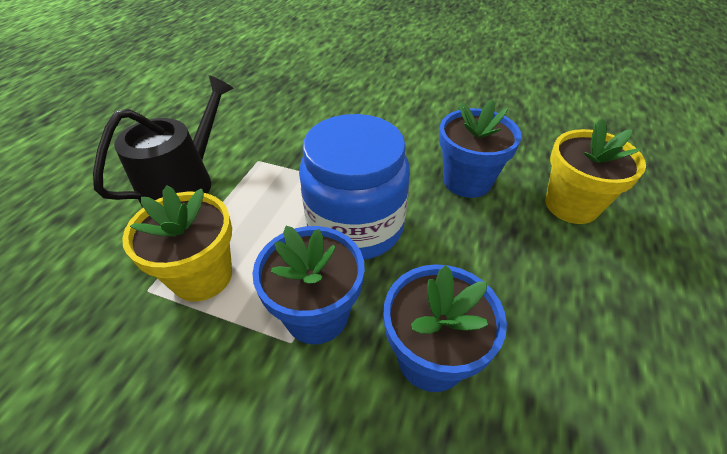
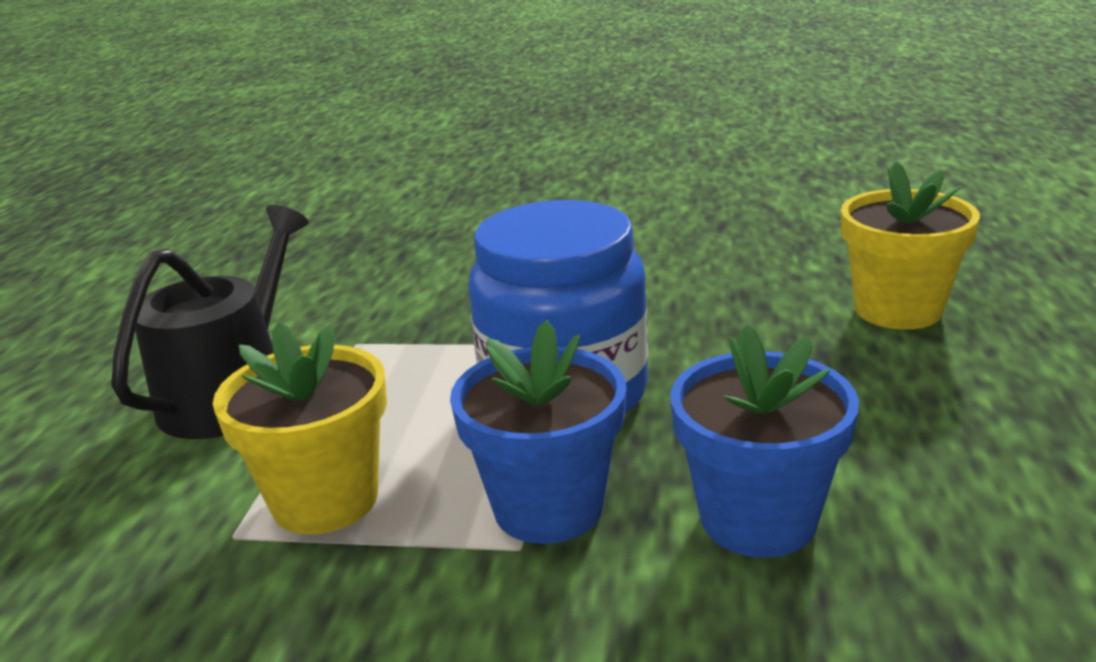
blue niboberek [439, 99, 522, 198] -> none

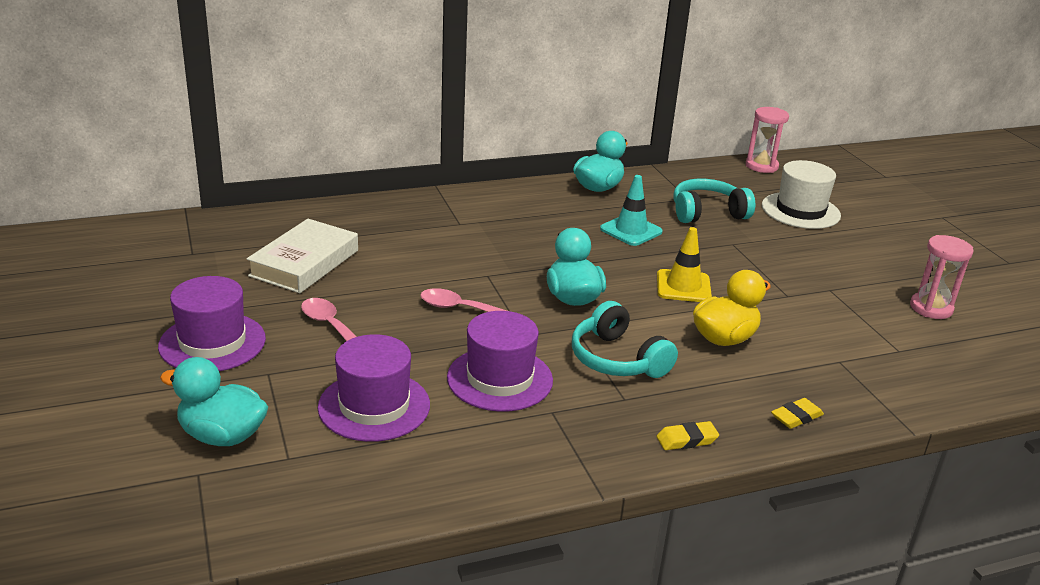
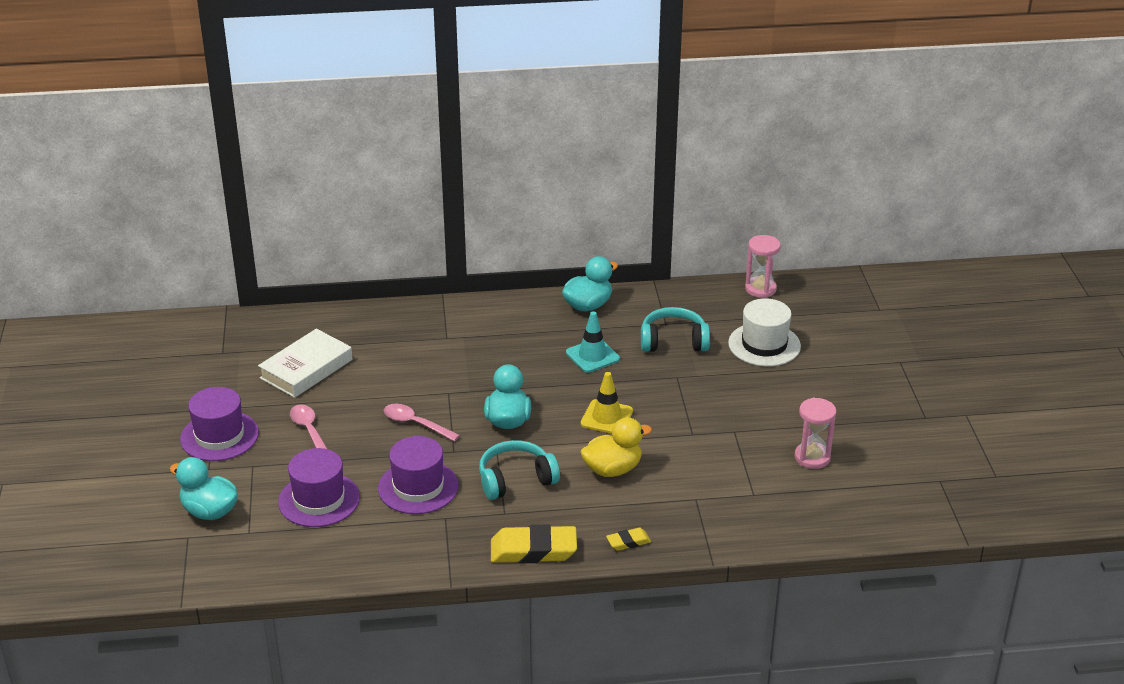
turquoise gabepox [572, 301, 678, 378] -> turquoise gabepox [479, 440, 560, 500], 90 degrees clockwise
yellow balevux [657, 421, 719, 450] -> yellow balevux [491, 525, 577, 564], x2.00

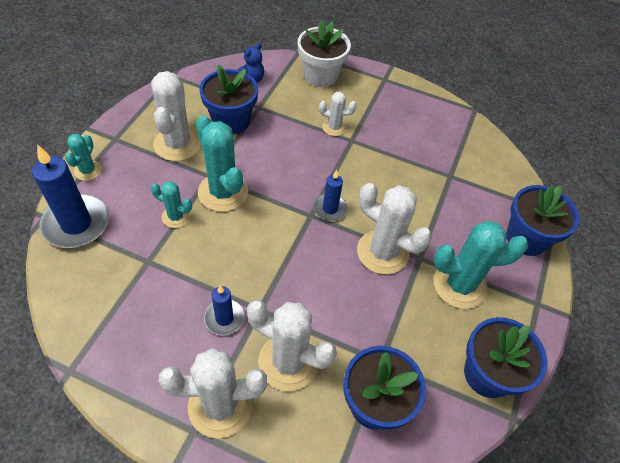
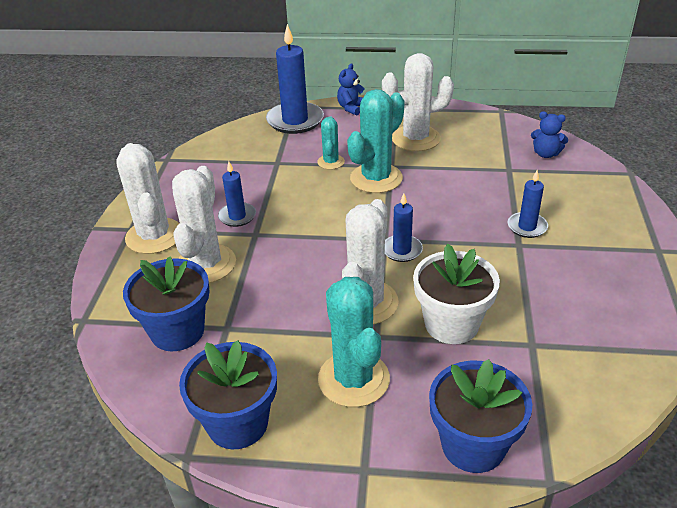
blue niboberek [199, 65, 258, 135] -> none
white niboberek [298, 20, 351, 87] -> white niboberek [413, 244, 500, 344], moved
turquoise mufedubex [65, 134, 102, 181] -> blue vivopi [337, 63, 364, 116]
white mufedubex [319, 92, 356, 136] -> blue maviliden [508, 170, 548, 238]

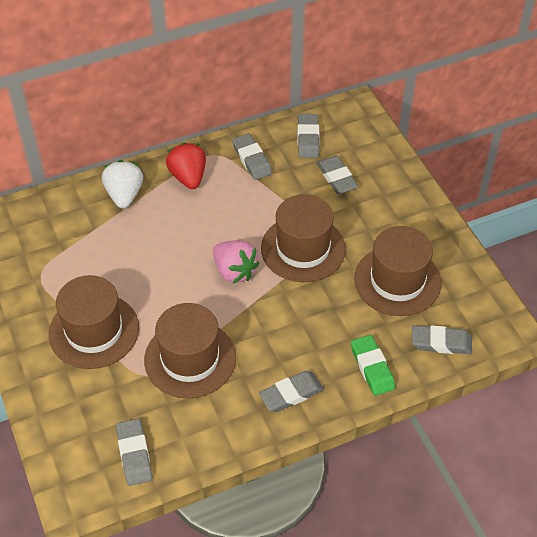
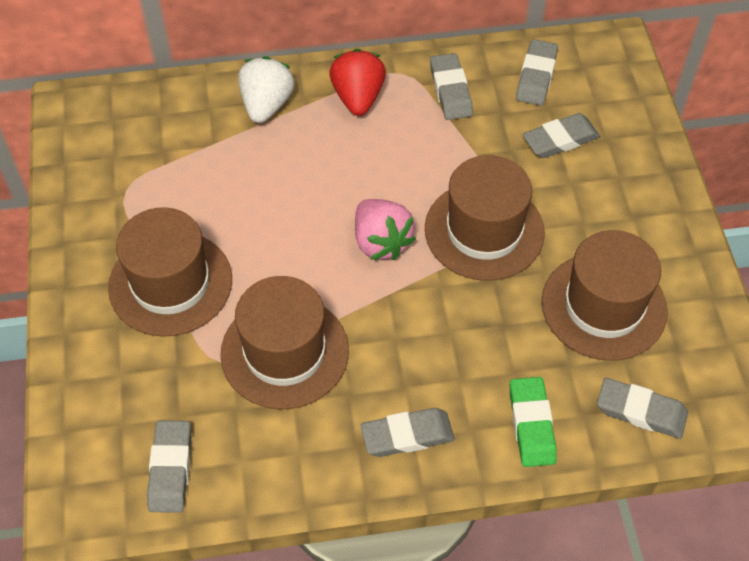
grey balevux [317, 156, 358, 194] -> grey balevux [522, 113, 600, 158], 75 degrees clockwise

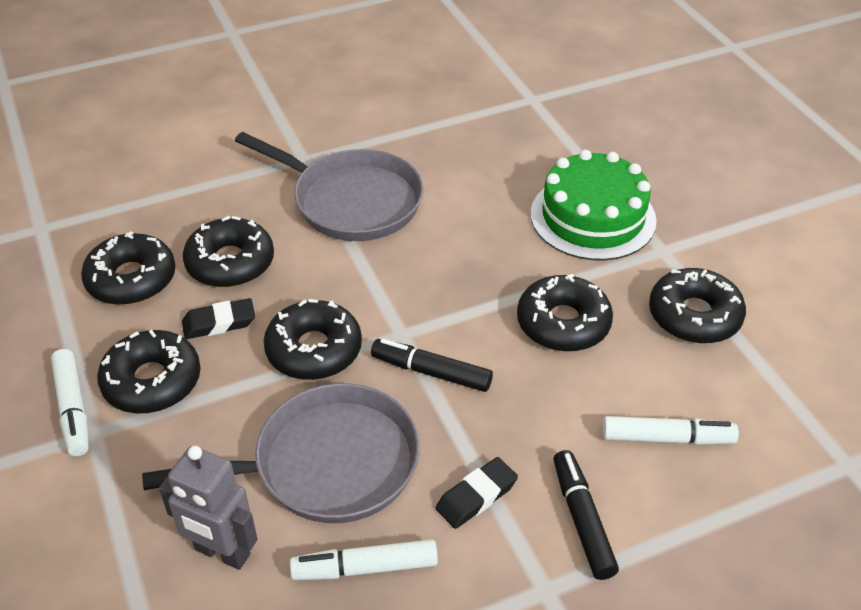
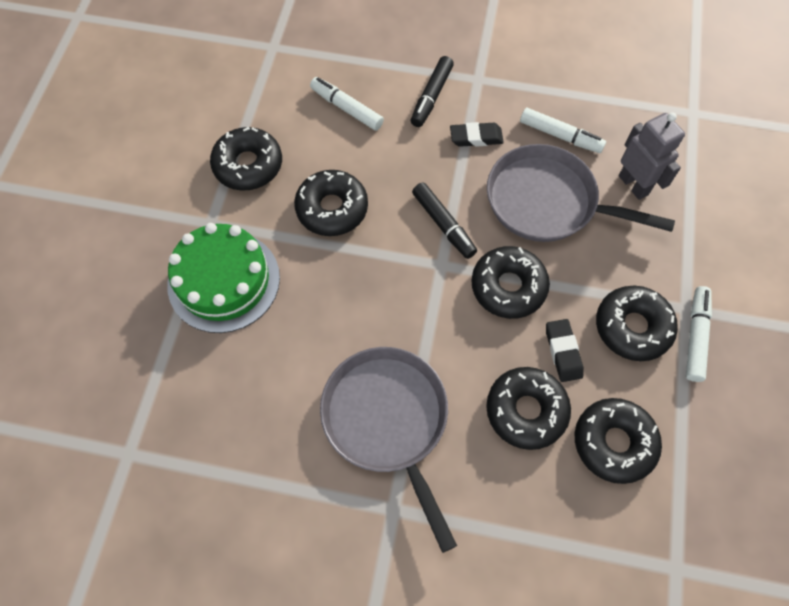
black balevux [182, 298, 255, 339] -> black balevux [546, 319, 584, 382], 60 degrees clockwise

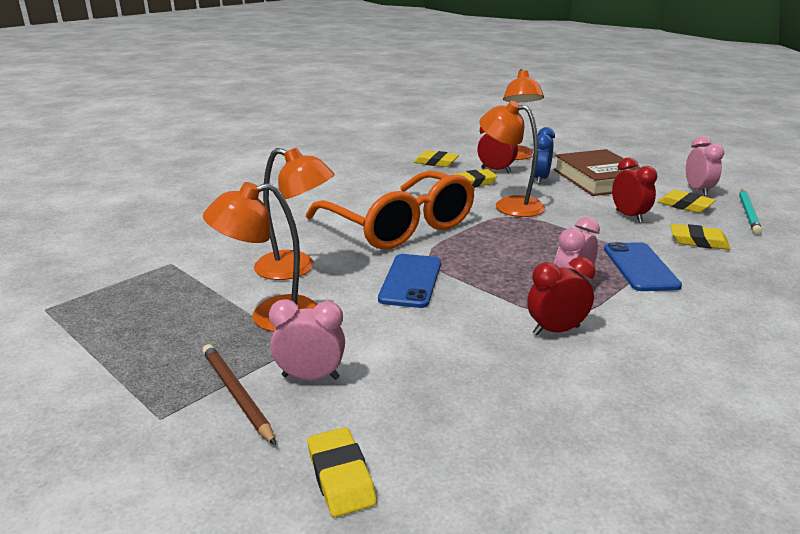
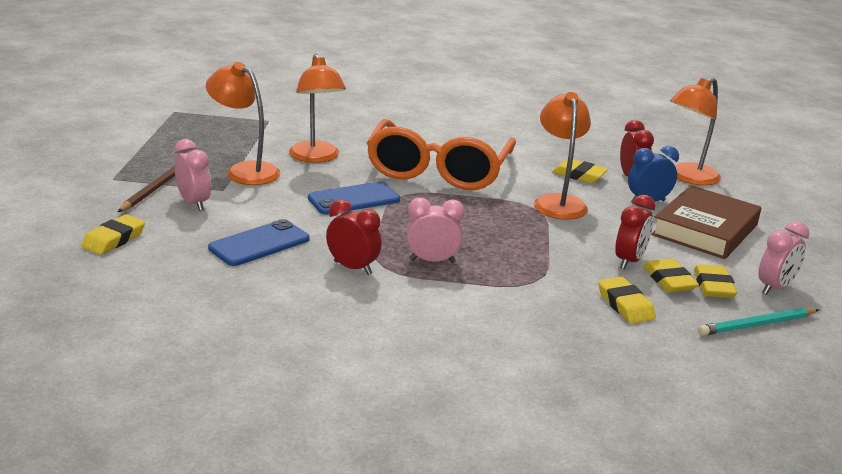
yellow balevux [414, 151, 459, 167] -> yellow balevux [643, 259, 699, 292], moved
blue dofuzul [604, 242, 682, 291] -> blue dofuzul [208, 219, 310, 266], moved

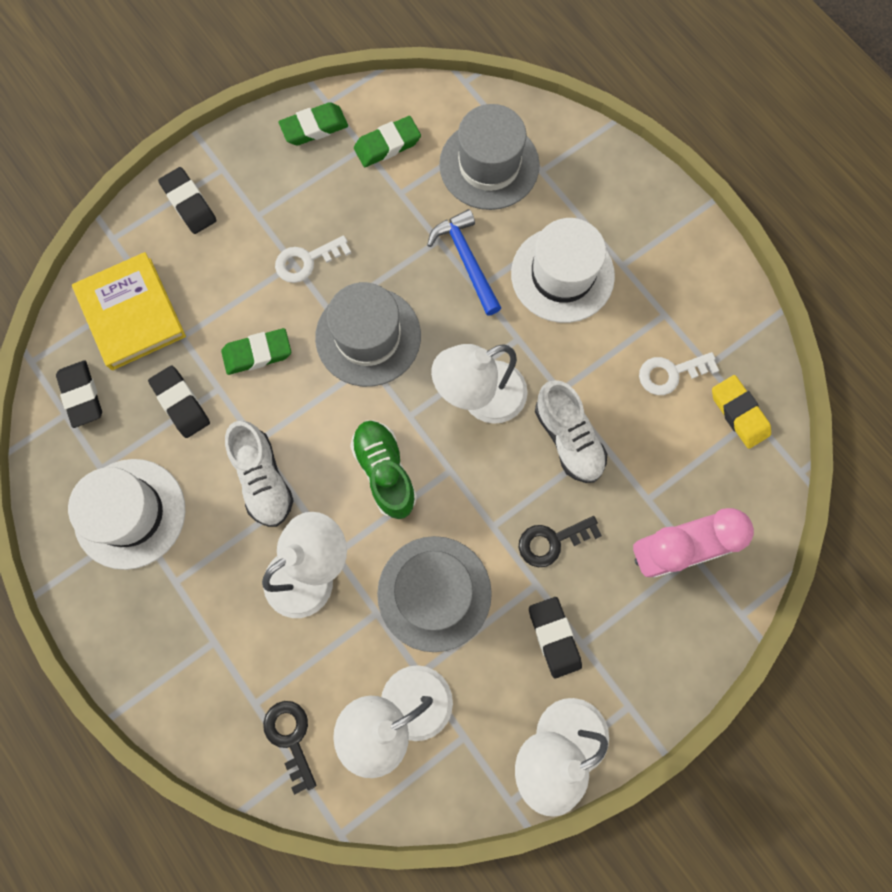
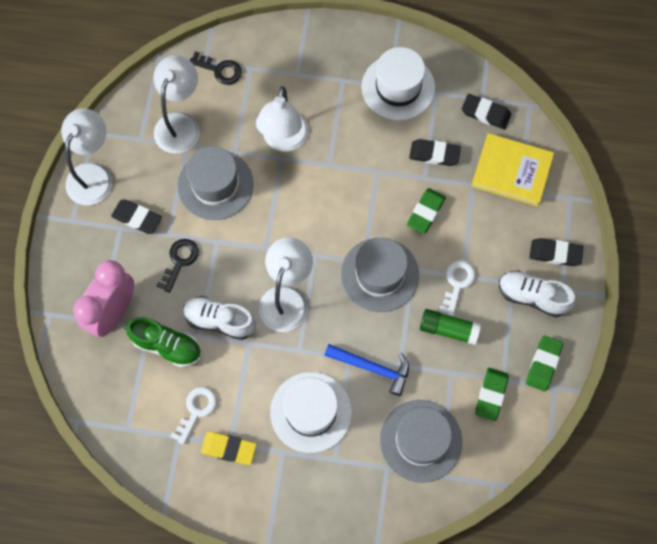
none -> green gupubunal [420, 309, 481, 345]
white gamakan [225, 420, 294, 527] -> white gamakan [499, 270, 576, 317], moved
green gamakan [350, 421, 417, 519] -> green gamakan [126, 317, 201, 367], moved
yellow balevux [712, 375, 771, 449] -> yellow balevux [201, 432, 257, 465], moved

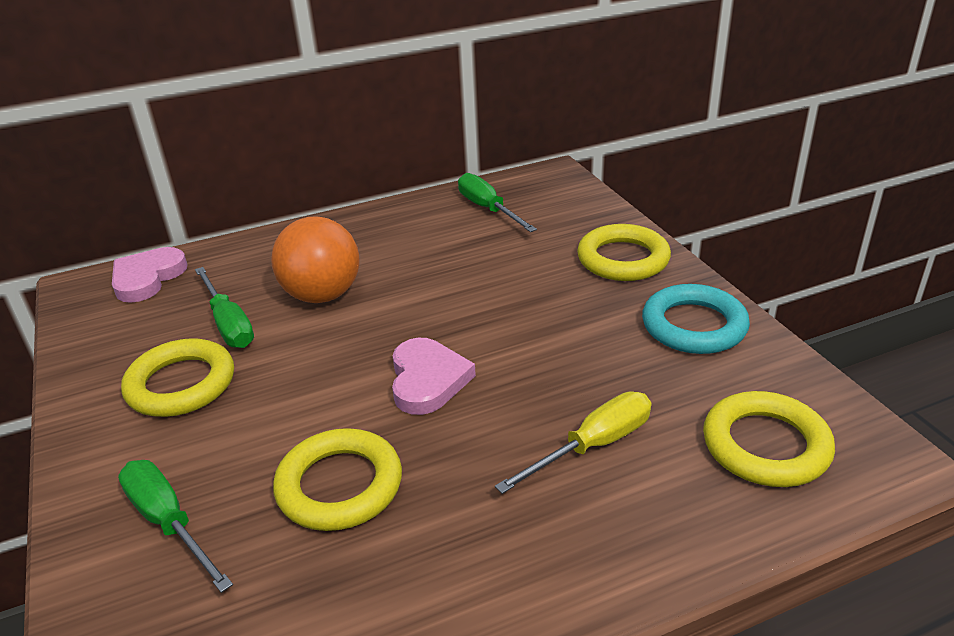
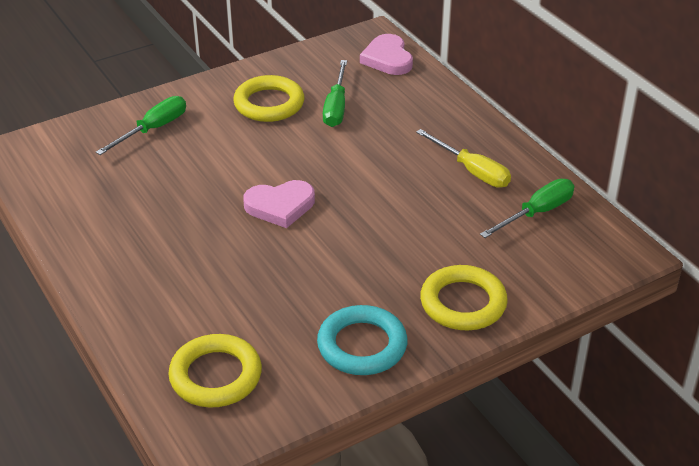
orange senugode [271, 216, 359, 303] -> none
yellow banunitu [273, 428, 402, 531] -> none
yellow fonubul [495, 392, 651, 494] -> yellow fonubul [416, 129, 511, 187], moved
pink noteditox [112, 247, 188, 303] -> pink noteditox [360, 34, 413, 75], 120 degrees counterclockwise
green fonubul [195, 267, 254, 348] -> green fonubul [323, 60, 347, 127], 45 degrees counterclockwise

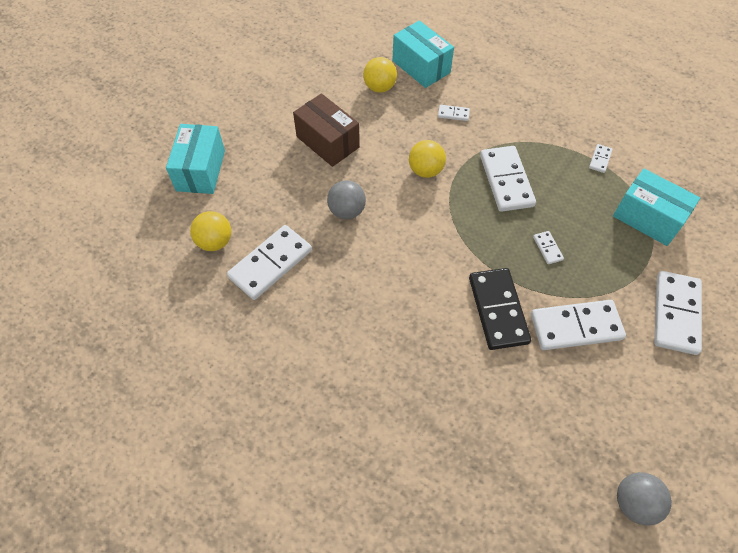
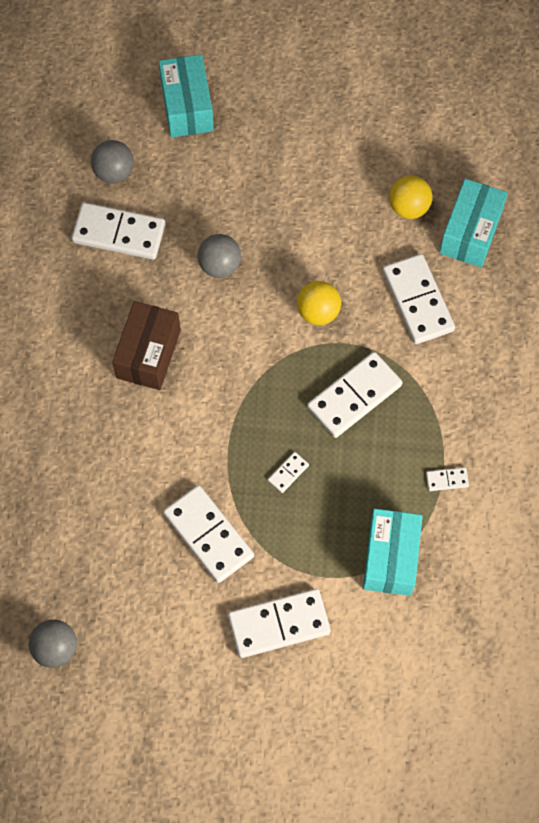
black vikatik [469, 268, 531, 350] -> none
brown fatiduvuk [293, 93, 360, 167] -> brown fatiduvuk [112, 301, 181, 390], moved
yellow senugode [190, 211, 231, 251] -> grey senugode [91, 140, 134, 183]
turquoise fatiduvuk [166, 124, 225, 194] -> turquoise fatiduvuk [159, 54, 214, 138], 75 degrees counterclockwise
white vikatik [438, 105, 470, 121] -> white vikatik [383, 254, 455, 344], x2.26

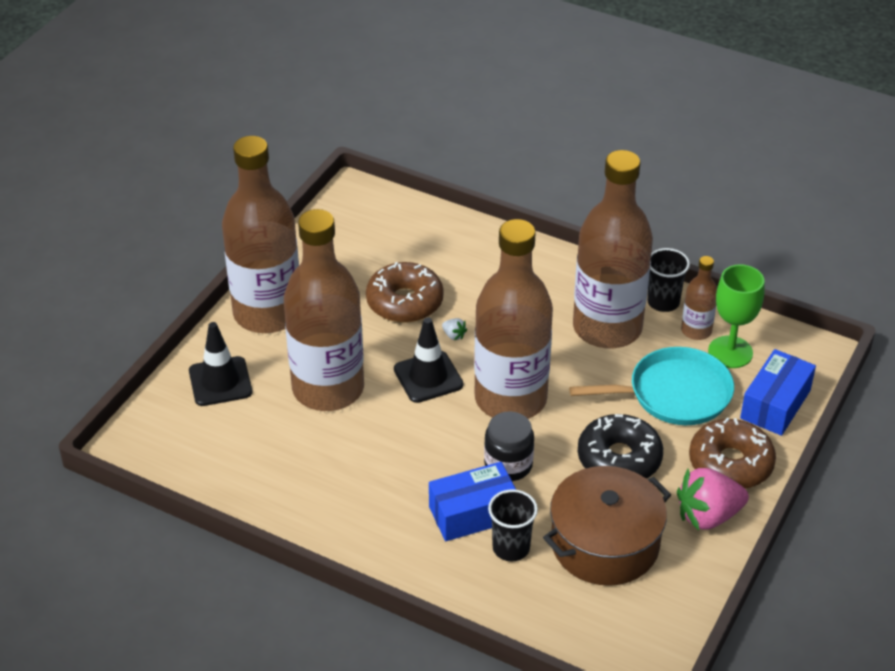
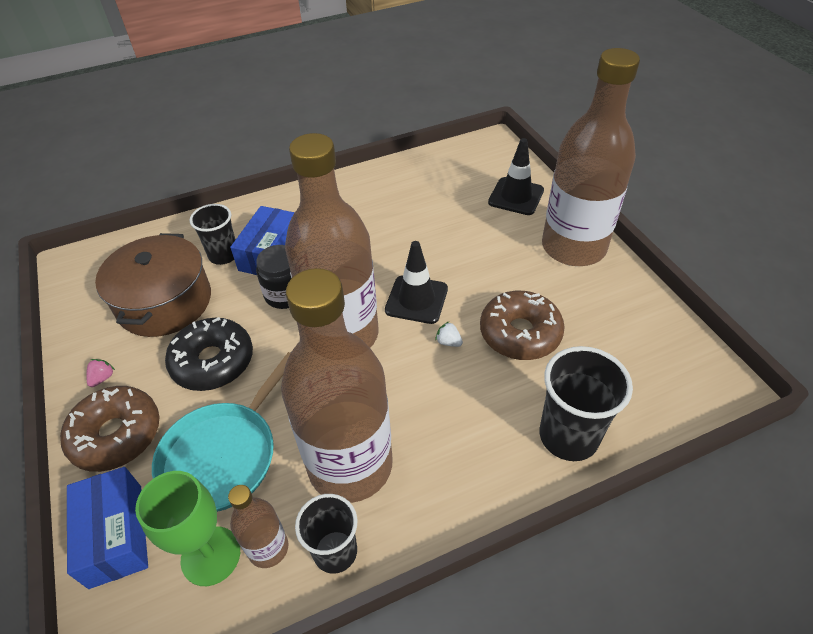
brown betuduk [284, 209, 364, 411] -> none
none -> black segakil [540, 346, 633, 461]
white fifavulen [442, 318, 467, 340] -> white fifavulen [435, 322, 463, 347], 45 degrees clockwise
pink fifavulen [677, 468, 749, 530] -> pink fifavulen [86, 359, 115, 387], x0.41

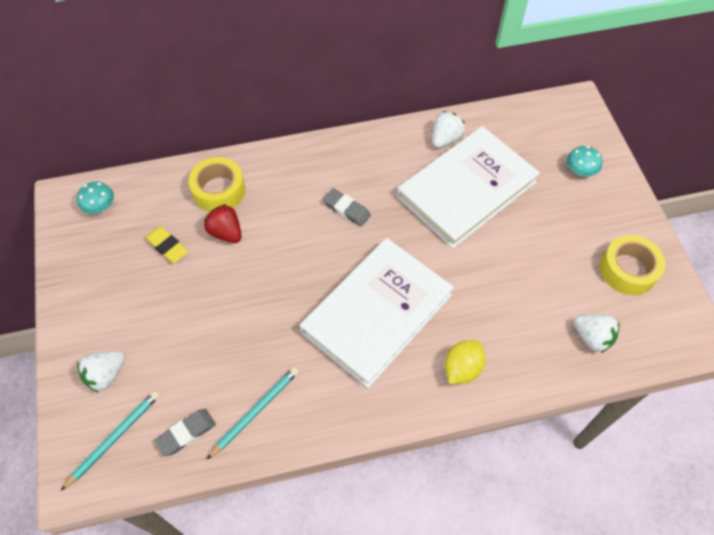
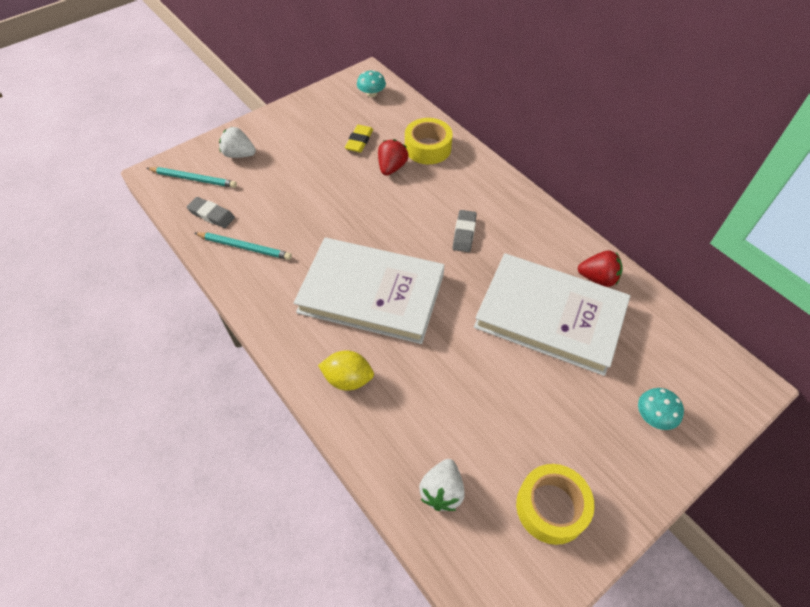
white fifavulen [433, 111, 465, 148] -> red fifavulen [578, 250, 623, 287]

